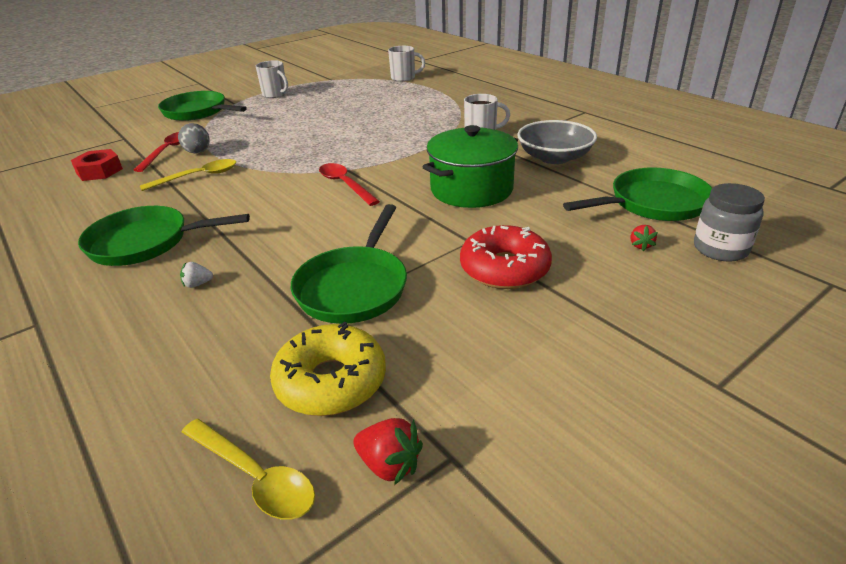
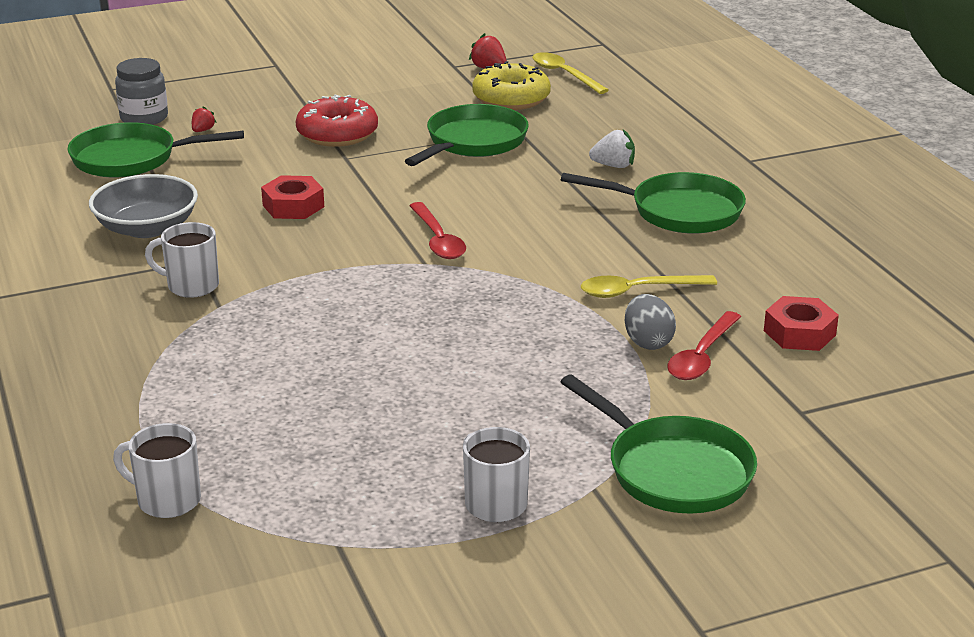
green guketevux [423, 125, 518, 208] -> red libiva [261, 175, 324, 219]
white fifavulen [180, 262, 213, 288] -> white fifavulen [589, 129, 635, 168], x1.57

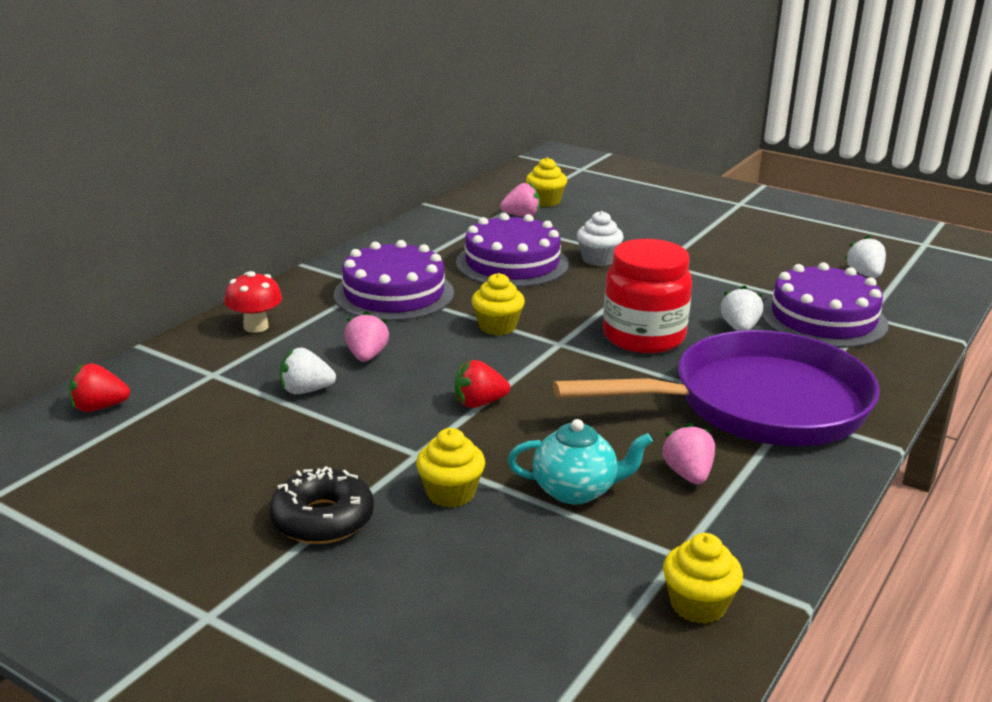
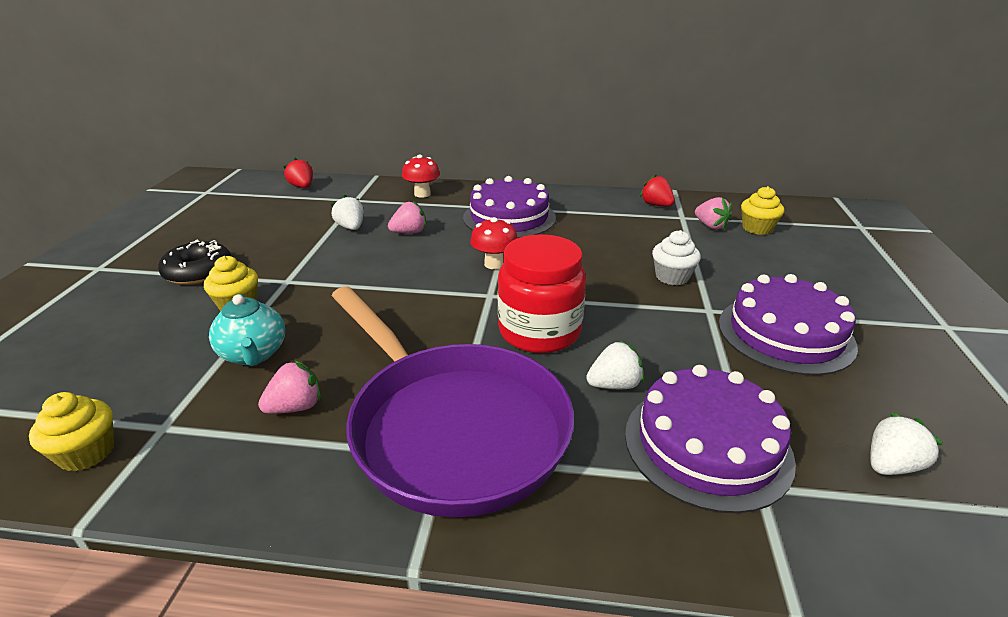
red fifavulen [455, 360, 510, 408] -> red fifavulen [640, 175, 675, 206], moved
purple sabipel [456, 213, 569, 287] -> purple sabipel [719, 274, 858, 375], moved
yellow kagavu [472, 273, 525, 335] -> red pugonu [470, 217, 518, 269]

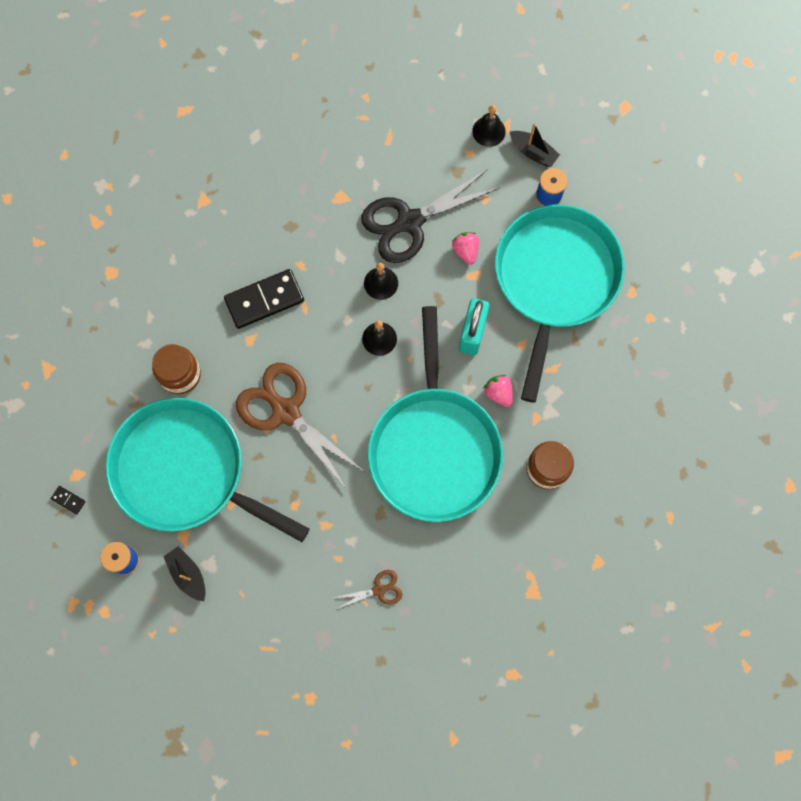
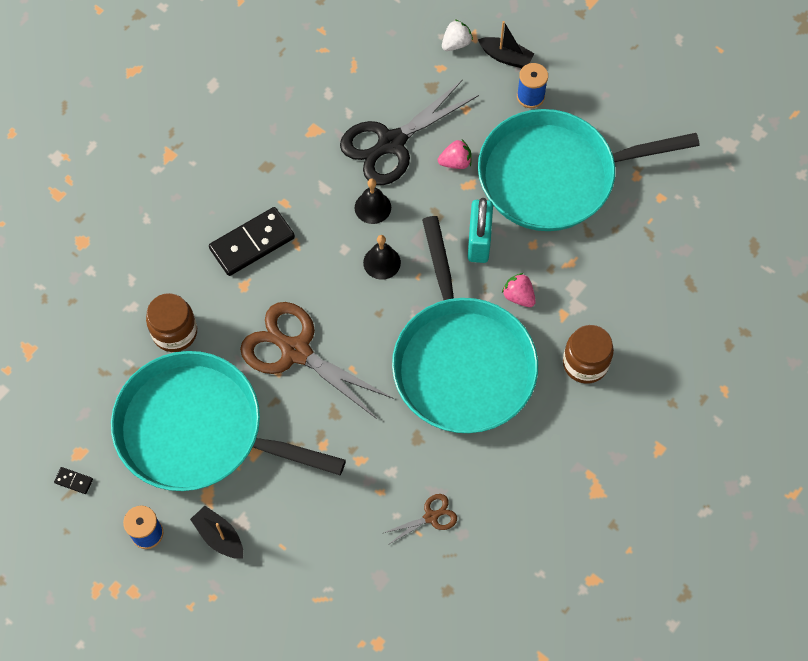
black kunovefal [472, 105, 506, 147] -> white fifavulen [442, 19, 473, 51]
pink fifavulen [452, 232, 479, 265] -> pink fifavulen [438, 139, 472, 169], 105 degrees clockwise
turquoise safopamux [495, 205, 625, 403] -> turquoise safopamux [478, 109, 700, 231], 105 degrees counterclockwise

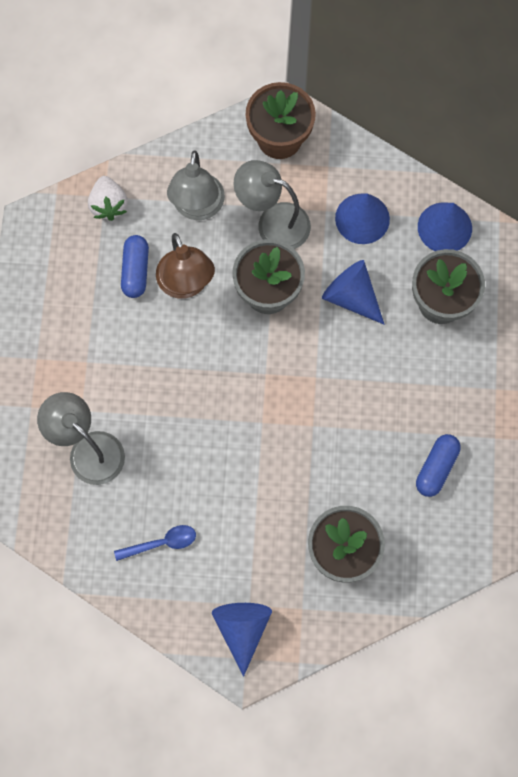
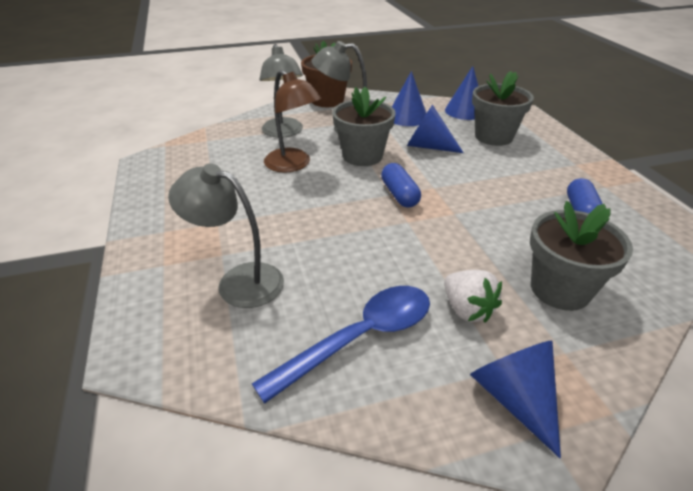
white fifavulen [88, 176, 128, 221] -> white fifavulen [444, 270, 502, 323], moved
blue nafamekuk [121, 235, 149, 298] -> blue nafamekuk [381, 163, 421, 208], moved
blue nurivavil [114, 525, 196, 561] -> blue nurivavil [252, 286, 430, 404], x1.84

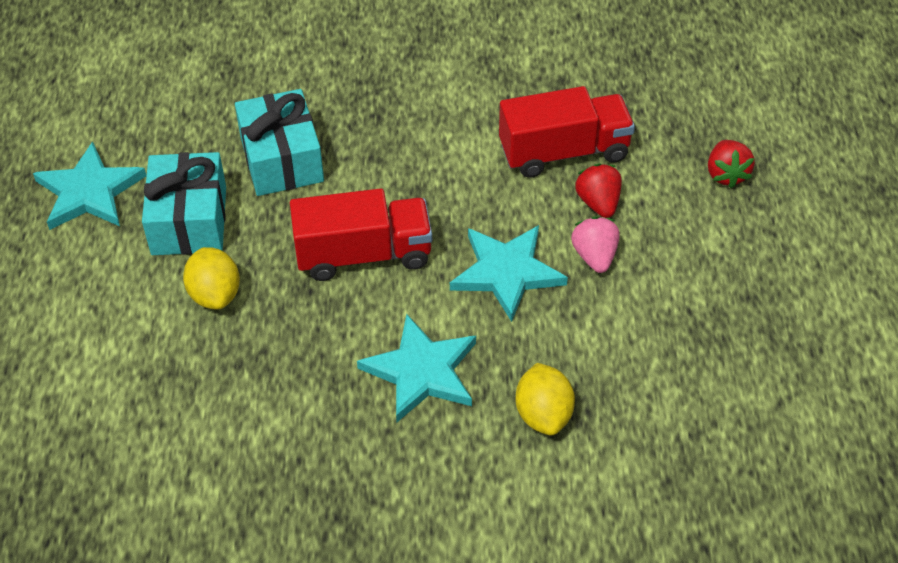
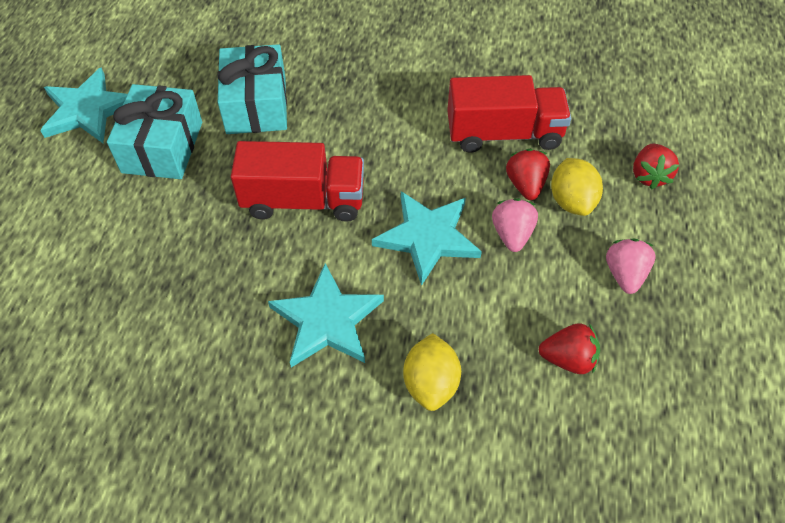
none -> red fifavulen [539, 323, 600, 374]
none -> pink fifavulen [606, 239, 655, 294]
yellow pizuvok [183, 247, 240, 310] -> yellow pizuvok [551, 158, 603, 216], moved

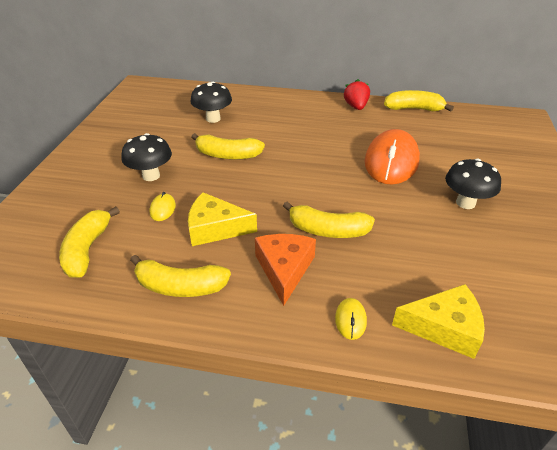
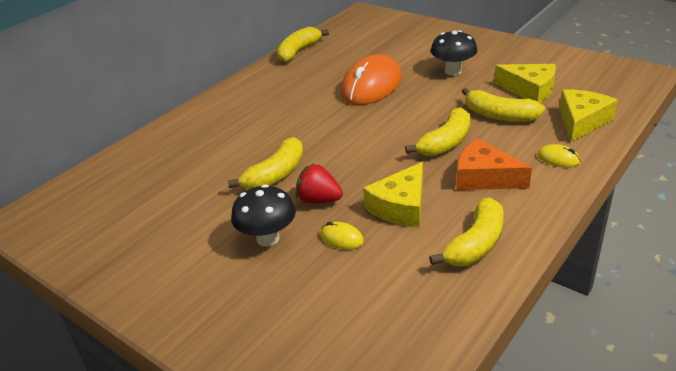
black pugonu [190, 82, 232, 123] -> none
none -> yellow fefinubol [494, 64, 556, 103]
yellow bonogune [59, 207, 120, 278] -> yellow bonogune [462, 88, 545, 122], moved
red fifavulen [344, 79, 370, 110] -> red fifavulen [295, 163, 343, 204], moved
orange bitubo [364, 129, 420, 185] -> orange bitubo [340, 54, 402, 105], 75 degrees clockwise

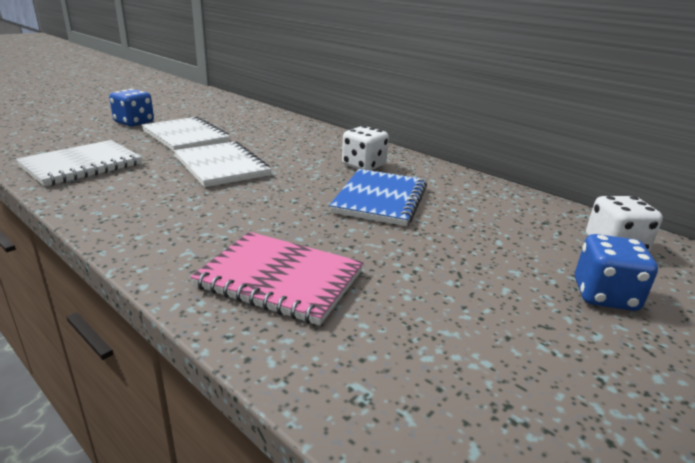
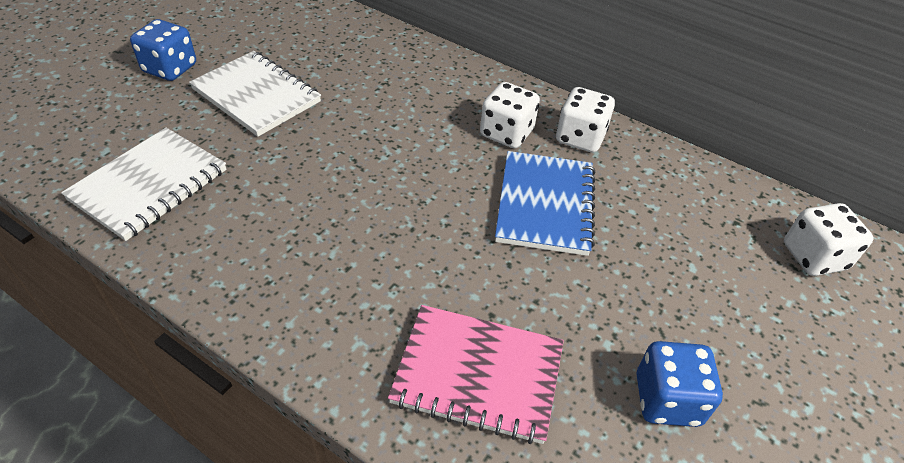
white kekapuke [174, 141, 271, 187] -> none
none -> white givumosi [556, 87, 615, 153]
blue givumosi [575, 234, 658, 311] -> blue givumosi [637, 341, 723, 427], moved

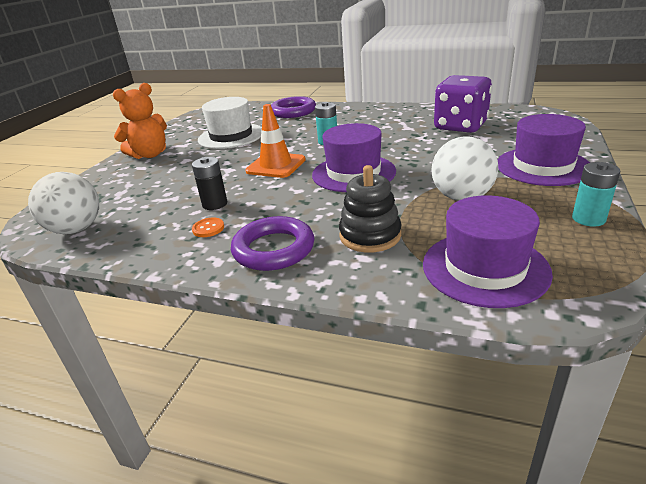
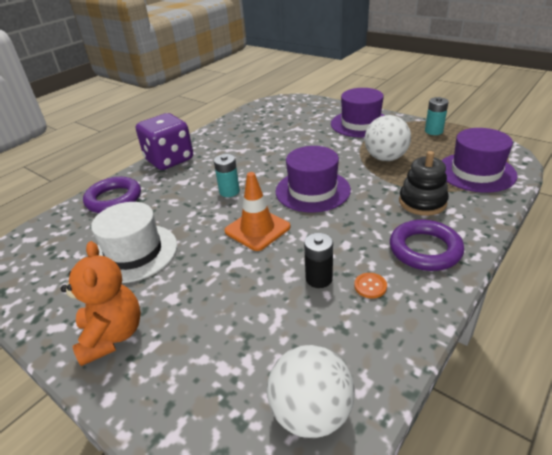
purple givumosi [434, 75, 492, 133] -> purple givumosi [136, 113, 193, 170], moved

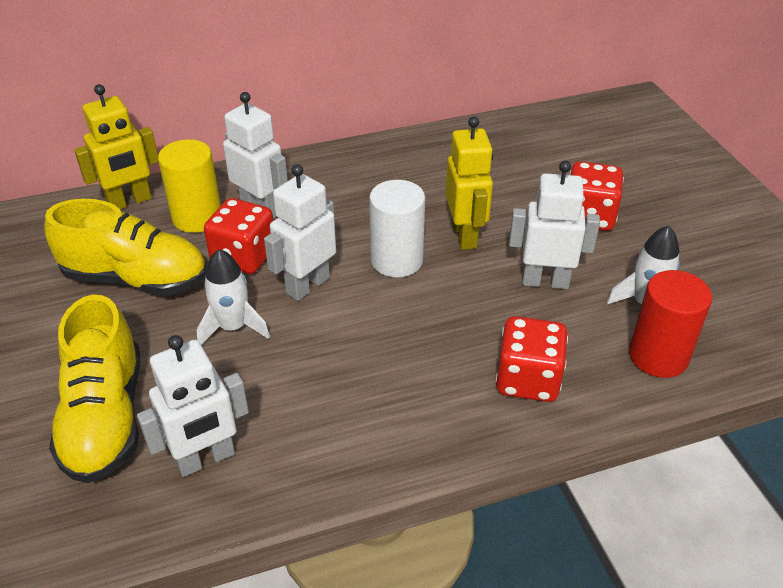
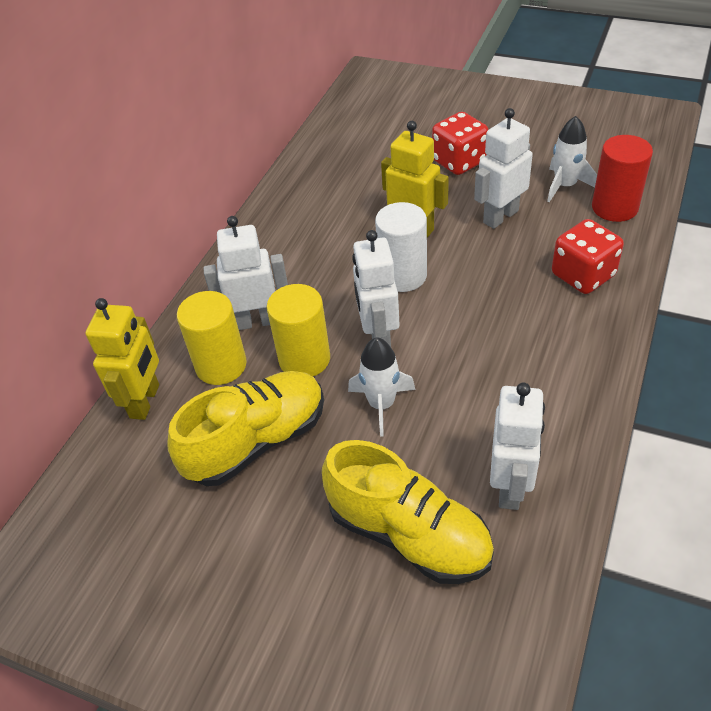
red givumosi [204, 198, 273, 274] -> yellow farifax [267, 284, 330, 376]

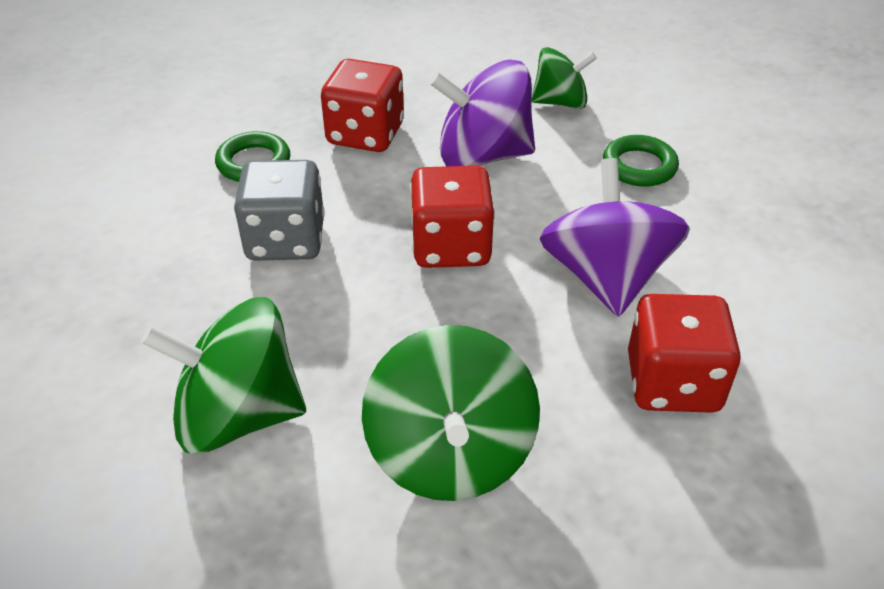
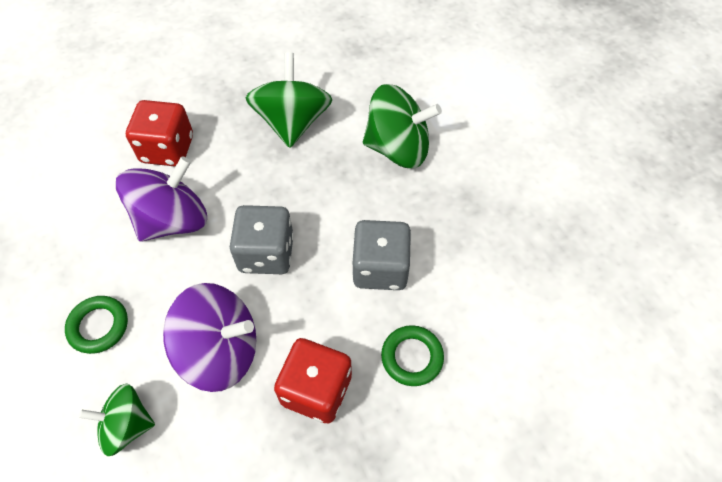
red givumosi [410, 166, 495, 268] -> grey givumosi [230, 205, 294, 274]
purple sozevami [540, 158, 690, 317] -> purple sozevami [116, 156, 207, 242], 135 degrees counterclockwise

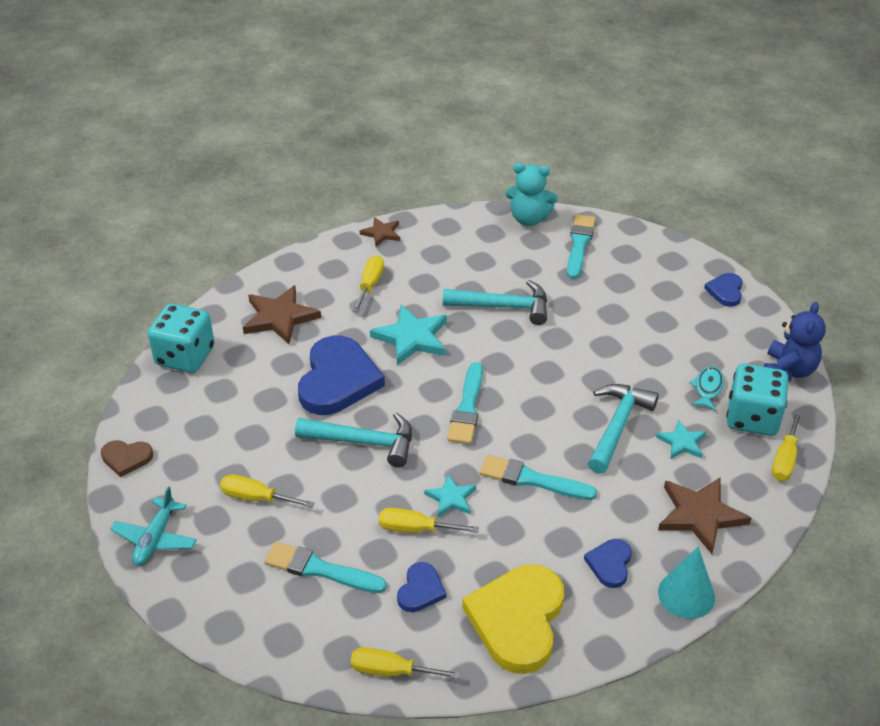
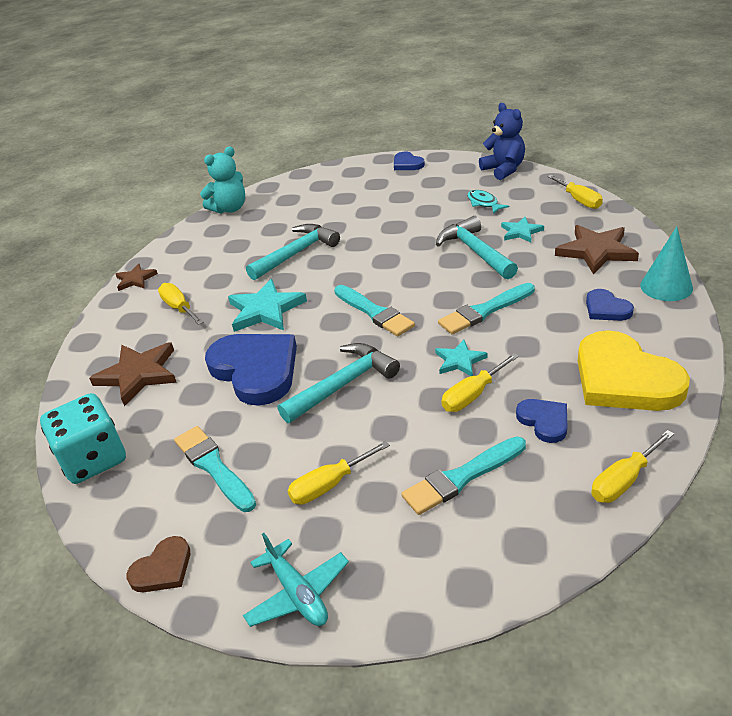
turquoise givumosi [726, 363, 789, 436] -> none
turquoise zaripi [567, 214, 596, 279] -> turquoise zaripi [174, 426, 256, 512], moved

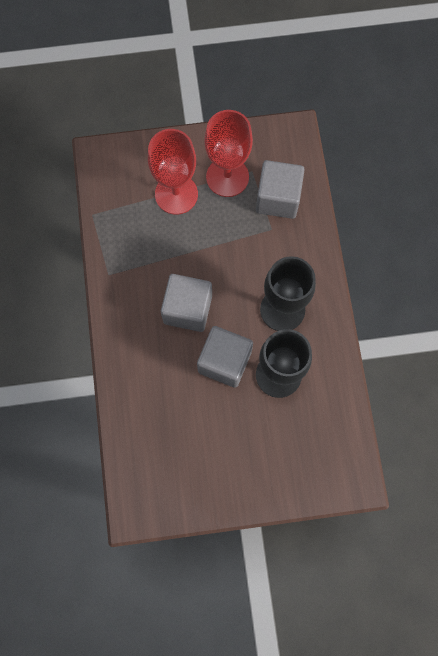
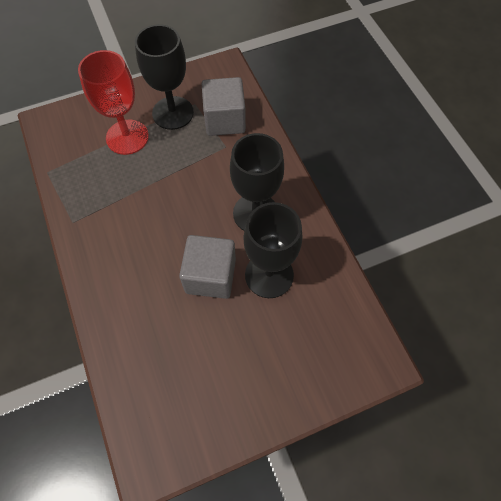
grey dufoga [161, 274, 212, 332] -> none
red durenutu [204, 110, 253, 197] -> black durenutu [135, 24, 194, 130]

